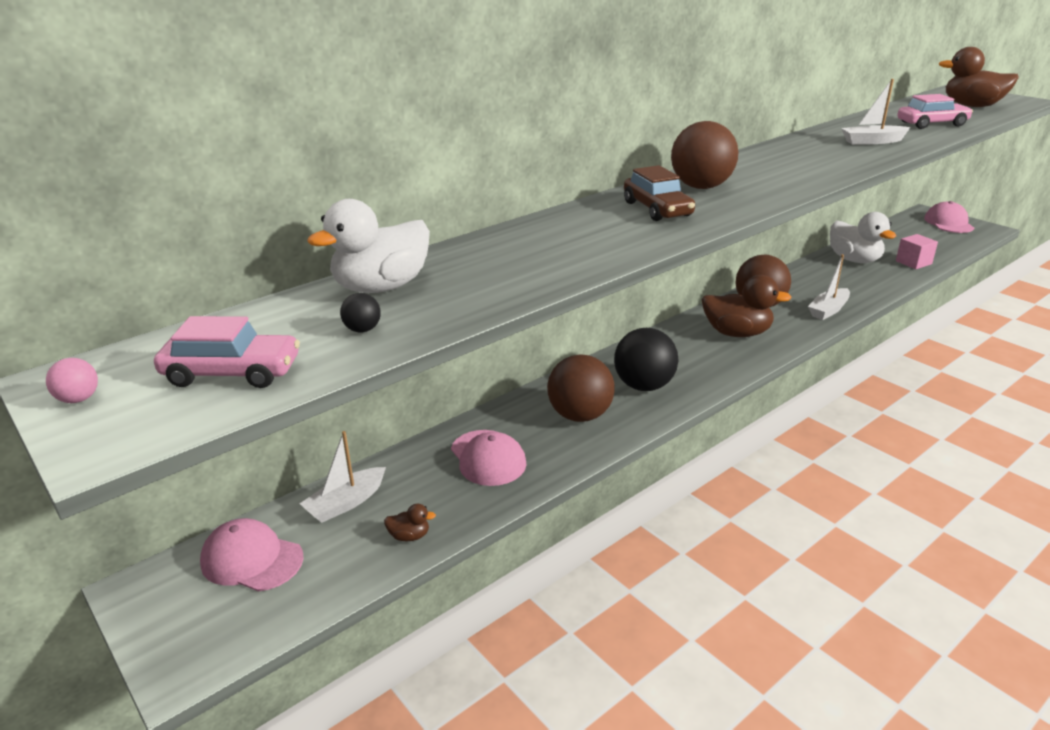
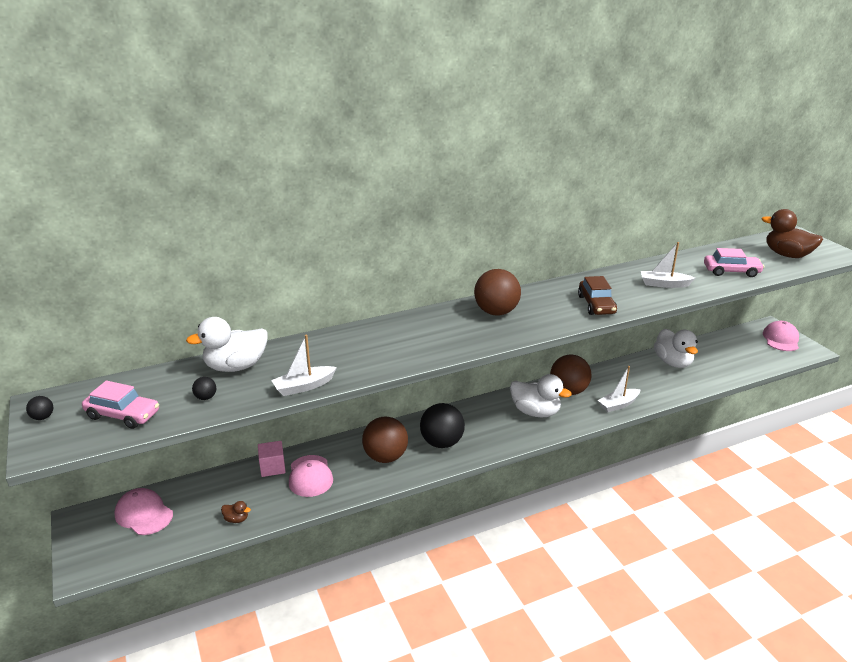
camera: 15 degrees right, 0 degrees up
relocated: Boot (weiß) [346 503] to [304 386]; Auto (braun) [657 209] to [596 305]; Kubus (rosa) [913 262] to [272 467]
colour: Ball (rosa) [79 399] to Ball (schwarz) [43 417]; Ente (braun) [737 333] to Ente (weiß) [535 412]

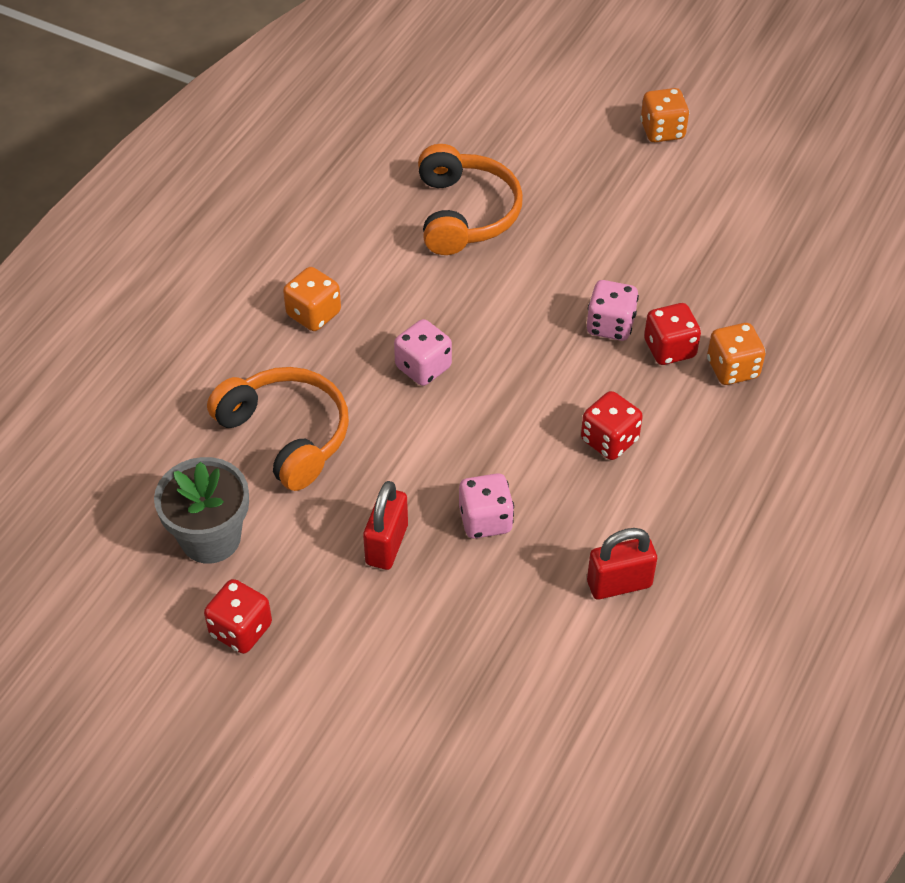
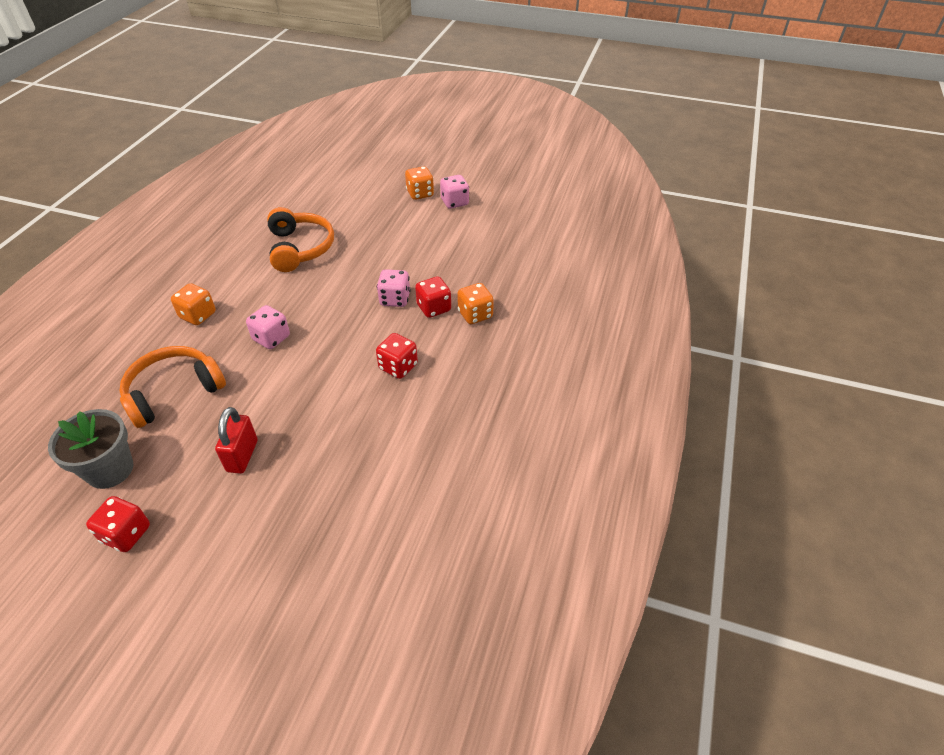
camera: 10 degrees left, 5 degrees down
missing: Vorhängeschloss (rot) [619 584]
relocated: Spielwürfel (rosa) [485 520] to [454 202]
spun: Kopfhörer (orange) [287 434] = [173 392] 75 degrees counterclockwise

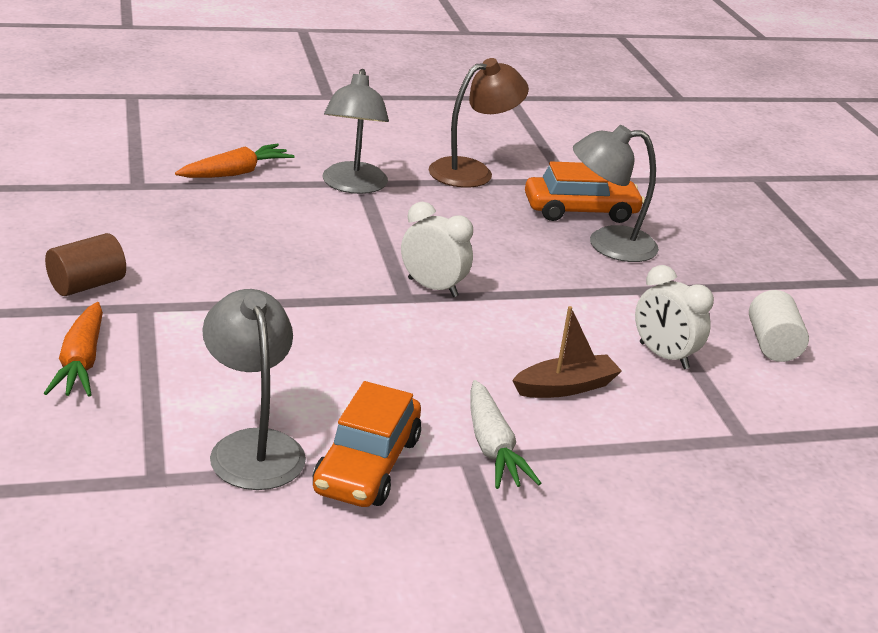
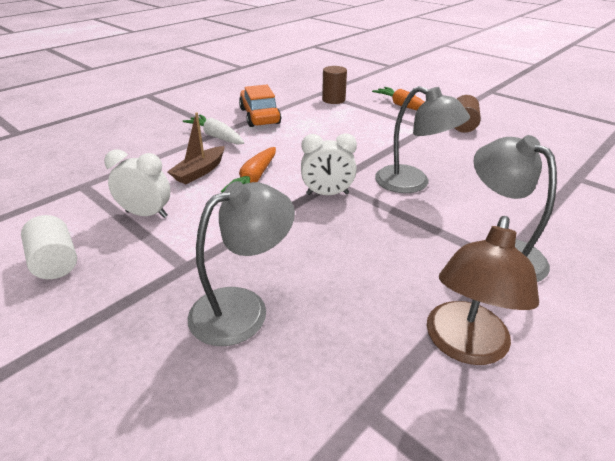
camera: 150 degrees right, 5 degrees up
missing: Auto (orange) [580 211]
appeared: Vollzylinder (braun) [333 100]
relocated: Karotte (orange) [235 173] to [254 178]; Lampe (grau) [253 446] to [412 183]

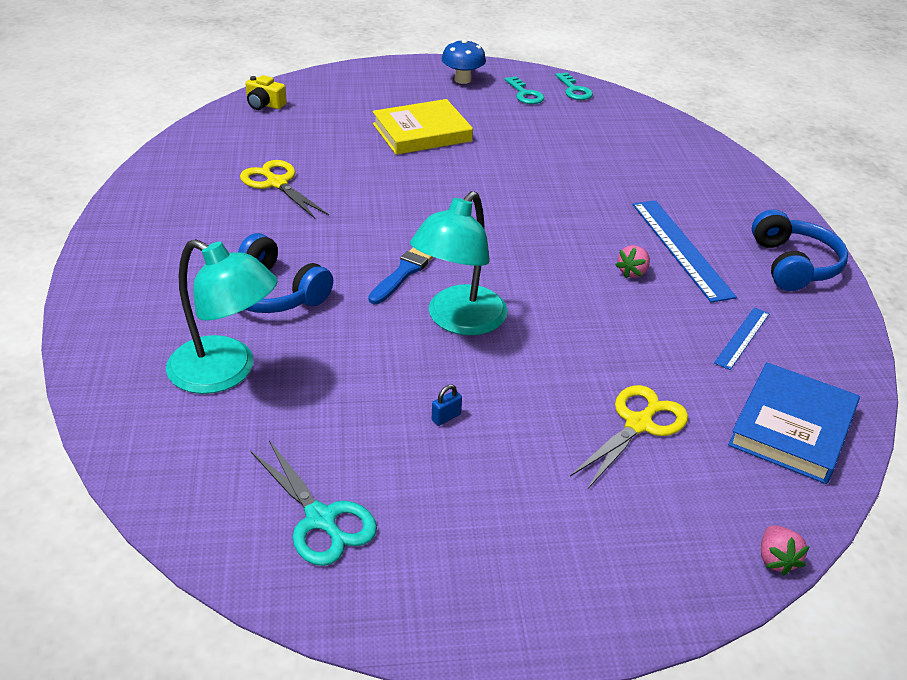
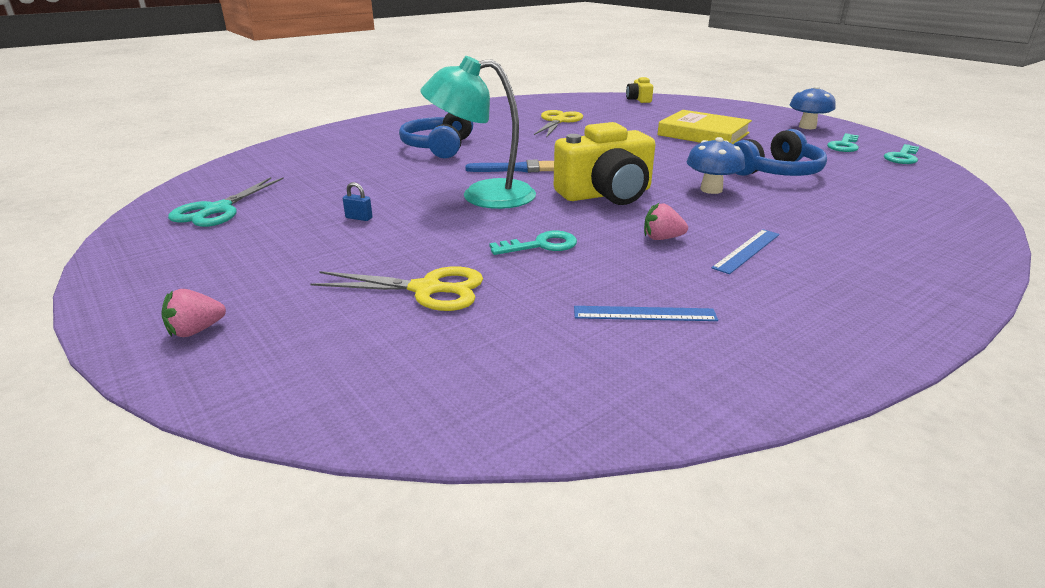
camera: 60 degrees right, 10 degrees down
missing: Lampe (türkis) [226 372]; Buch (blau) [792 428]
appeared: Schlüssel (türkis) [541 245]; Kamera (gelb) [606 194]; Pilz (blau) [711 189]
relocated: Kopfhörer (blau) [793 265] to [777 172]; Erdbeere (rosa) [776 559] to [196 331]
size: Lineal (blau) [681 248] = [747 250] x0.55

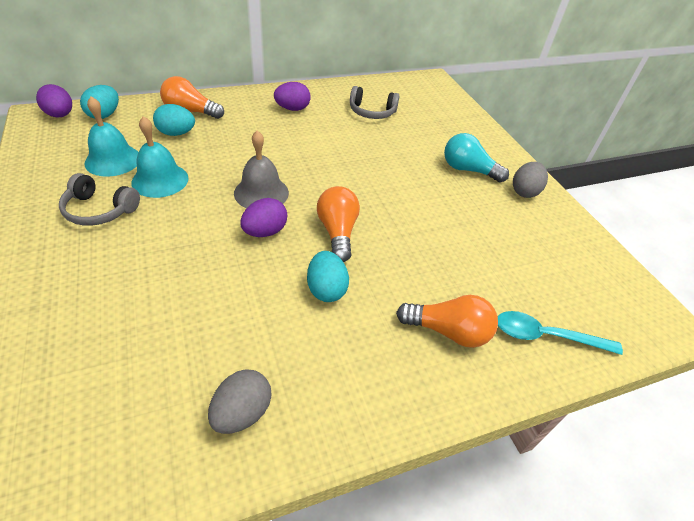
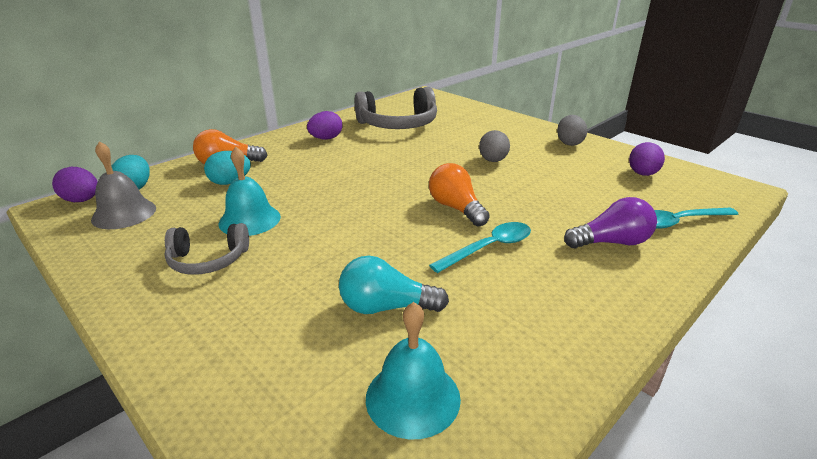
camera: 20 degrees left, 15 degrees down
relocated: Glocke (türkis) [113 160] to [413 397]; Ei (grau) [242 412] to [493 161]; Glocke (grau) [261 192] to [124 213]; Ei (lila) [265 232] to [642 174]; Glühbirne (türkis) [468 170] to [386 307]
exchanged: Ei (türkis) [326 289] to Löffel (türkis) [489 248]
colour: Glühbirne (orange) [448 331] to Glühbirne (lila) [611 242]
size: Kopfhörer (grau) [372 112] = [398 125] x1.69

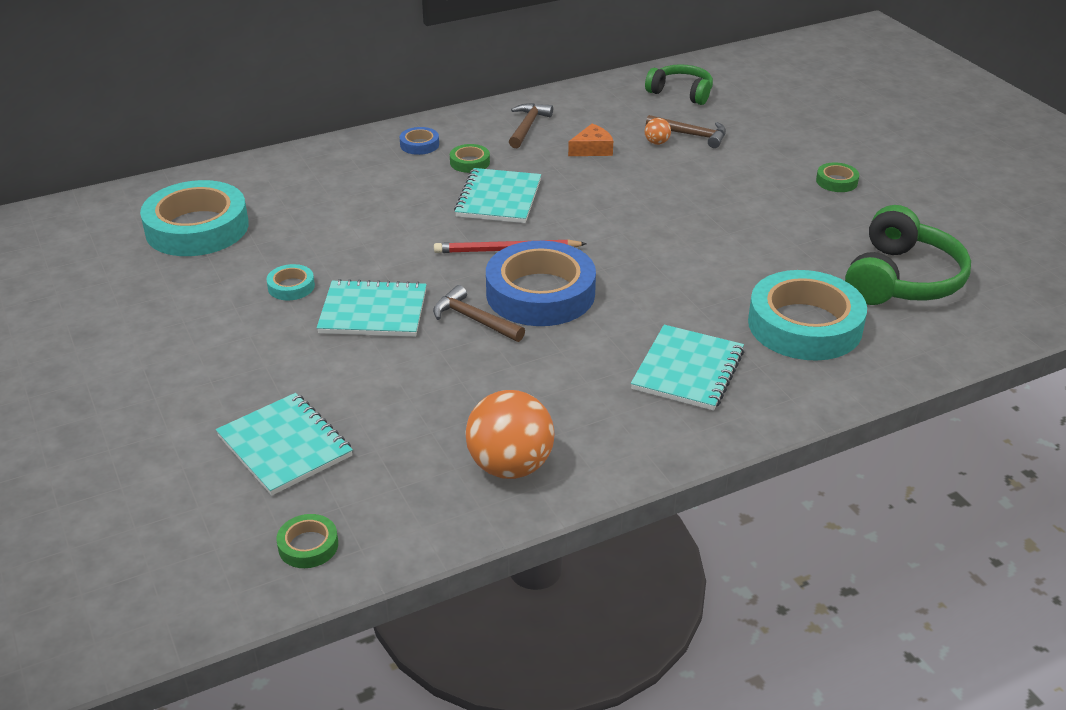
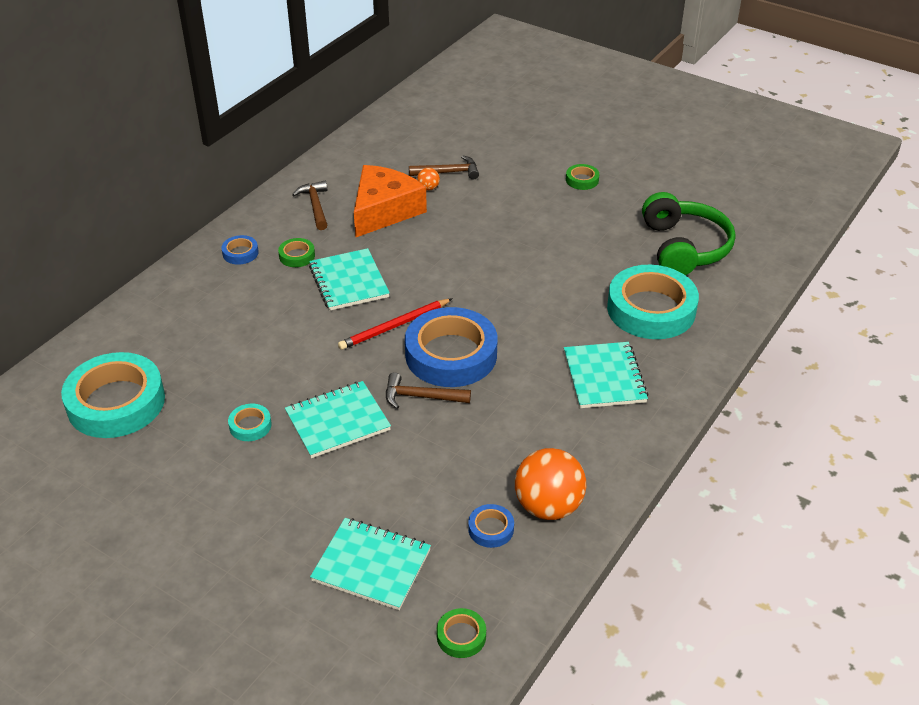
camera: 30 degrees left, 5 degrees up
missing: Kopfhörer (grün) [681 93]
appeared: Klebeband (blau) [491 529]
size: Käse (orange) [592 149] = [384 210] x2.09

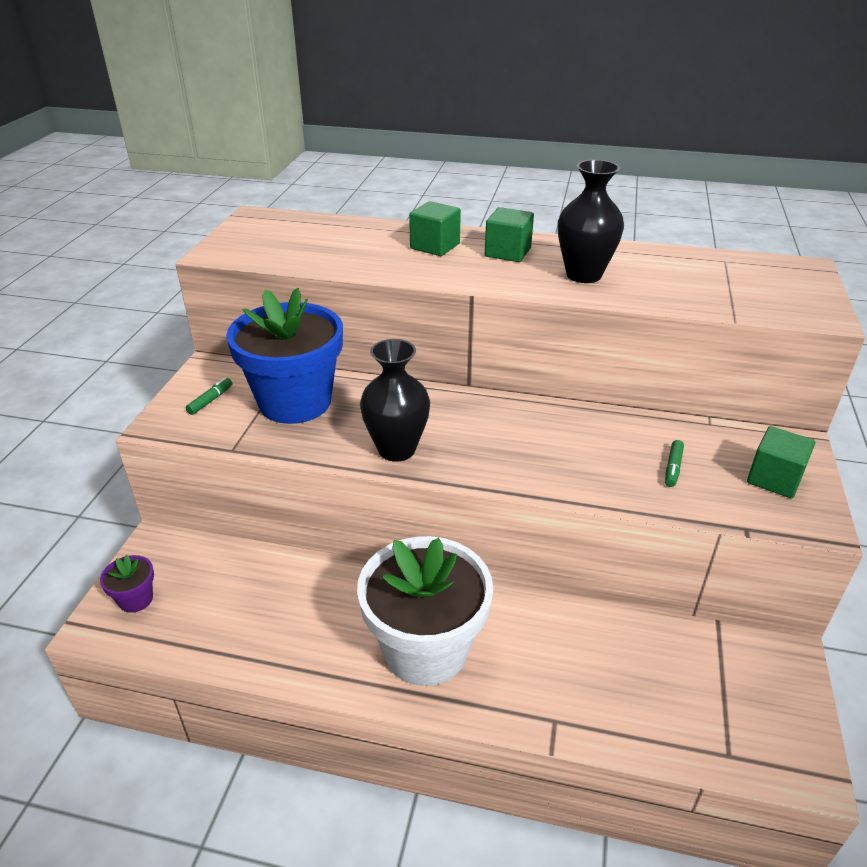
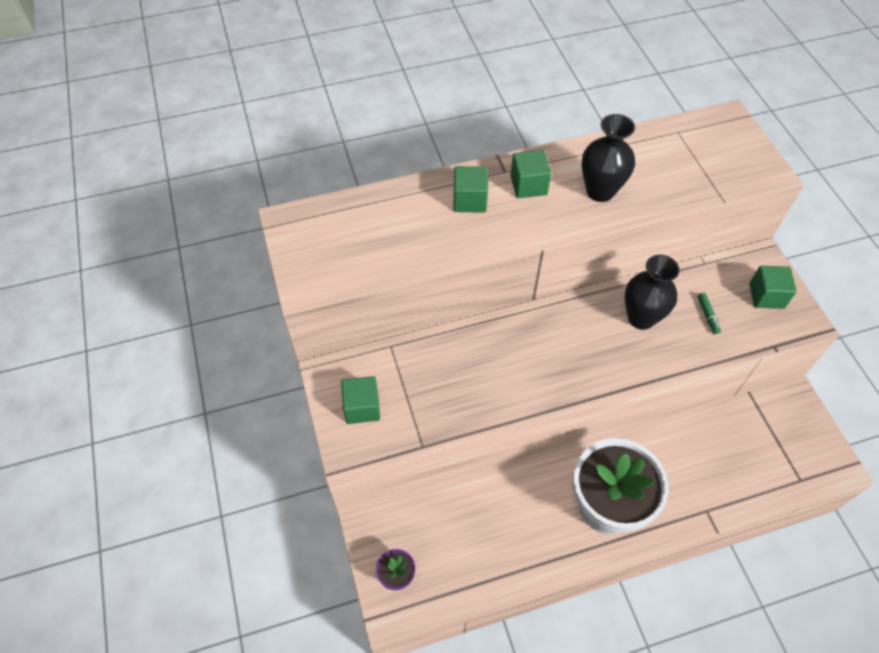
camera: 30 degrees left, 20 degrees up
missing: Blumentopf (blau) [295 402]
relocated: Vase (schwarz) [396 449] to [641 318]
exchanged: Filzstift (grün) [210 400] to Kubus (grün) [362 407]

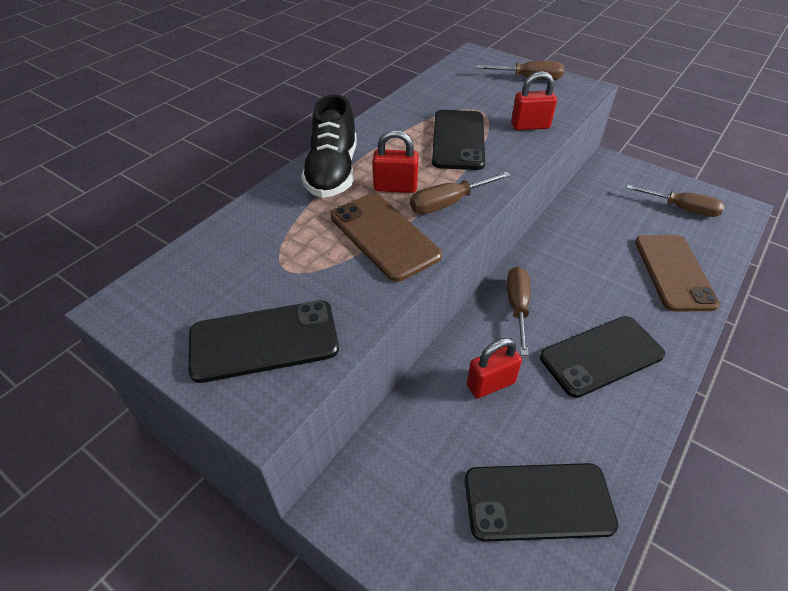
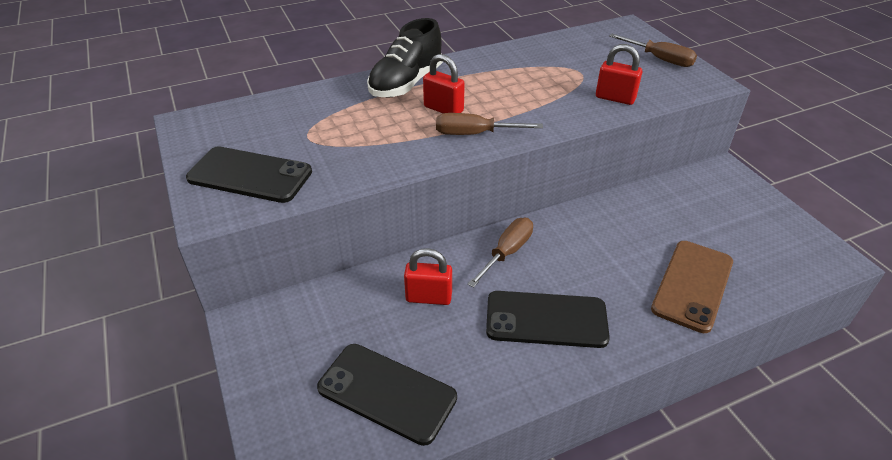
camera: 30 degrees right, 5 degrees down
missing: Handy (braun) [384 236]; Handy (schwarz) [458 140]; Schraubenzieher (braun) [681 208]

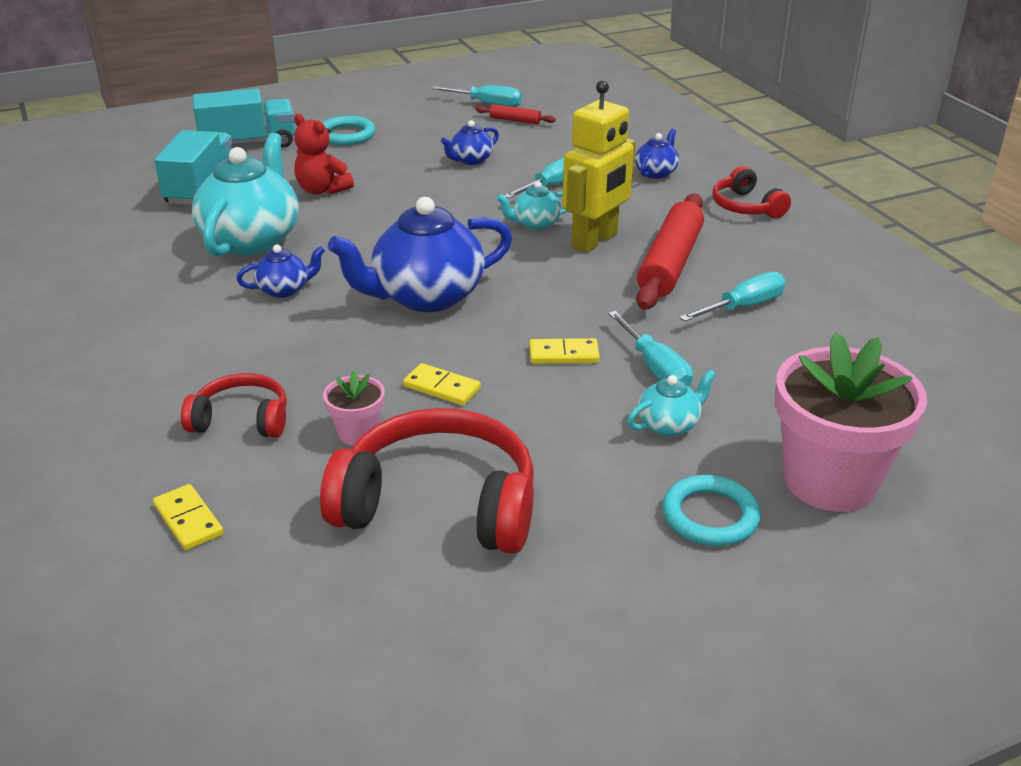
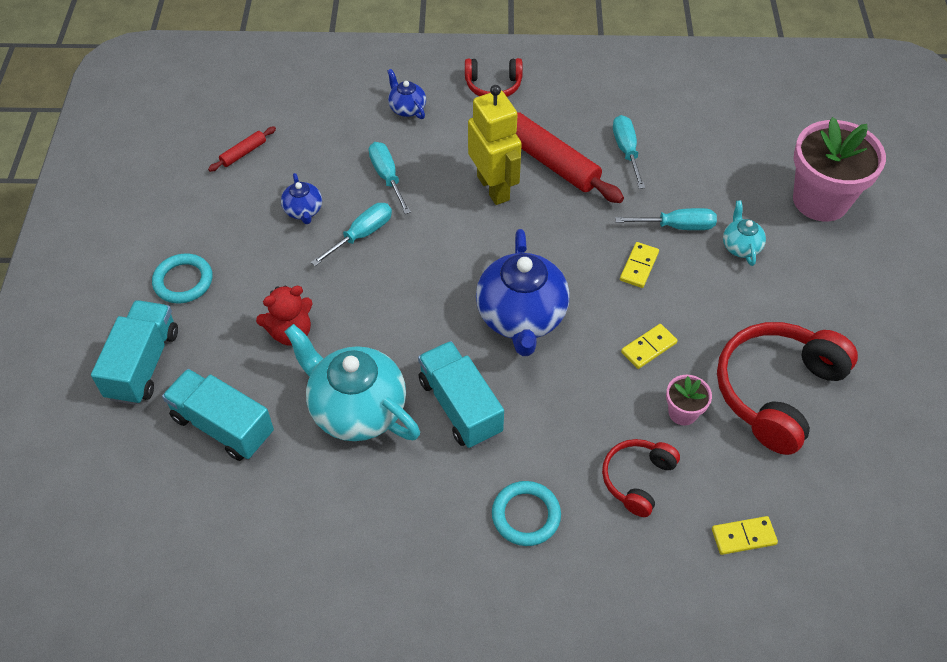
camera: 65 degrees left, 20 degrees up
missing: Teekanne (türkis) [535 224]
relocated: Schraubenzieher (türkis) [487 104] to [361 235]; Ring (türkis) [710 516] to [526 515]
exchanged: Teekanne (blau) [284 290] to Lastwagen (türkis) [460 406]

